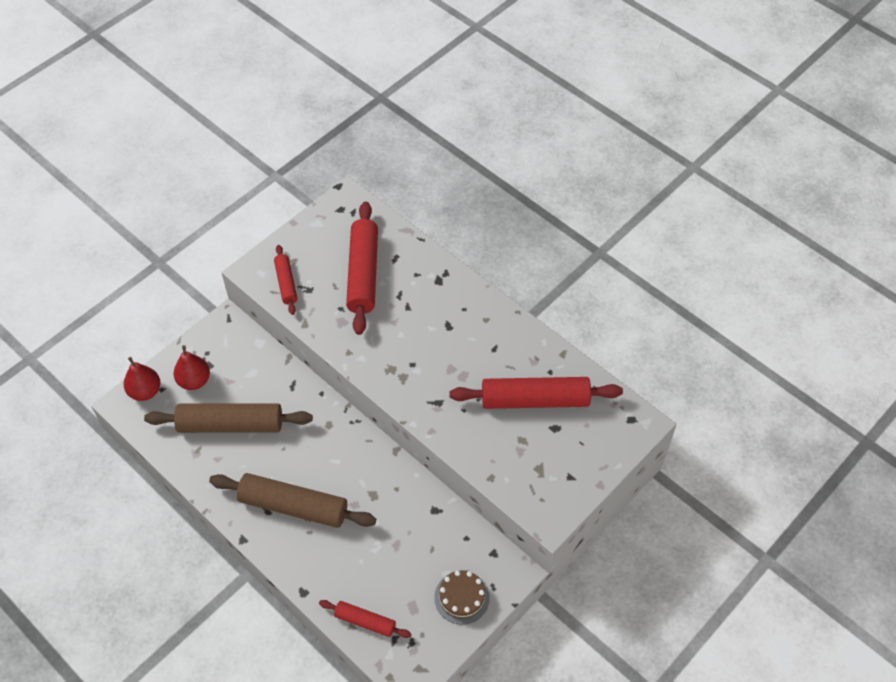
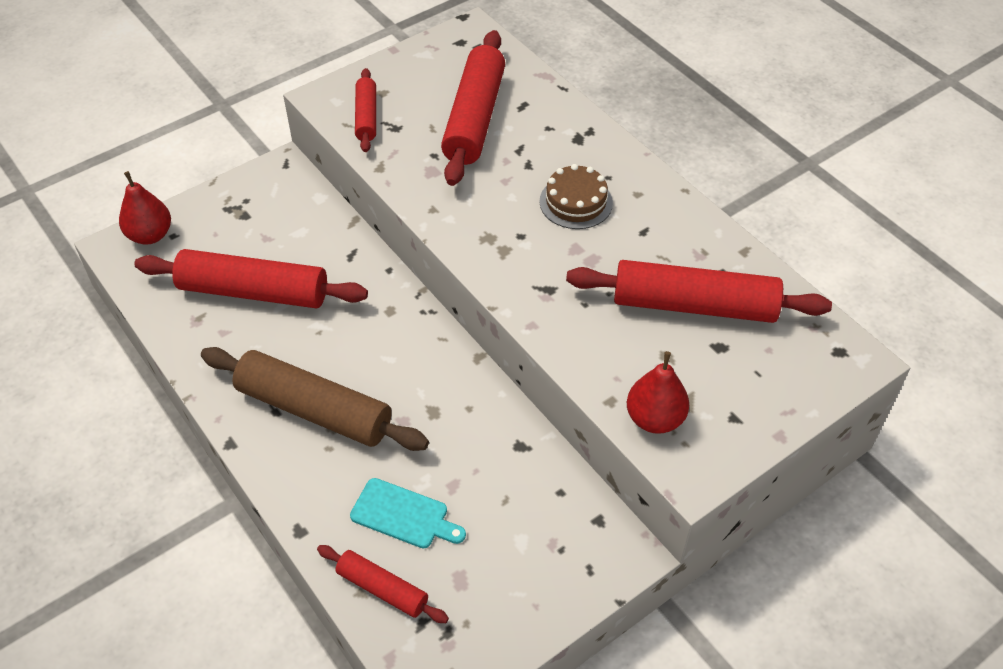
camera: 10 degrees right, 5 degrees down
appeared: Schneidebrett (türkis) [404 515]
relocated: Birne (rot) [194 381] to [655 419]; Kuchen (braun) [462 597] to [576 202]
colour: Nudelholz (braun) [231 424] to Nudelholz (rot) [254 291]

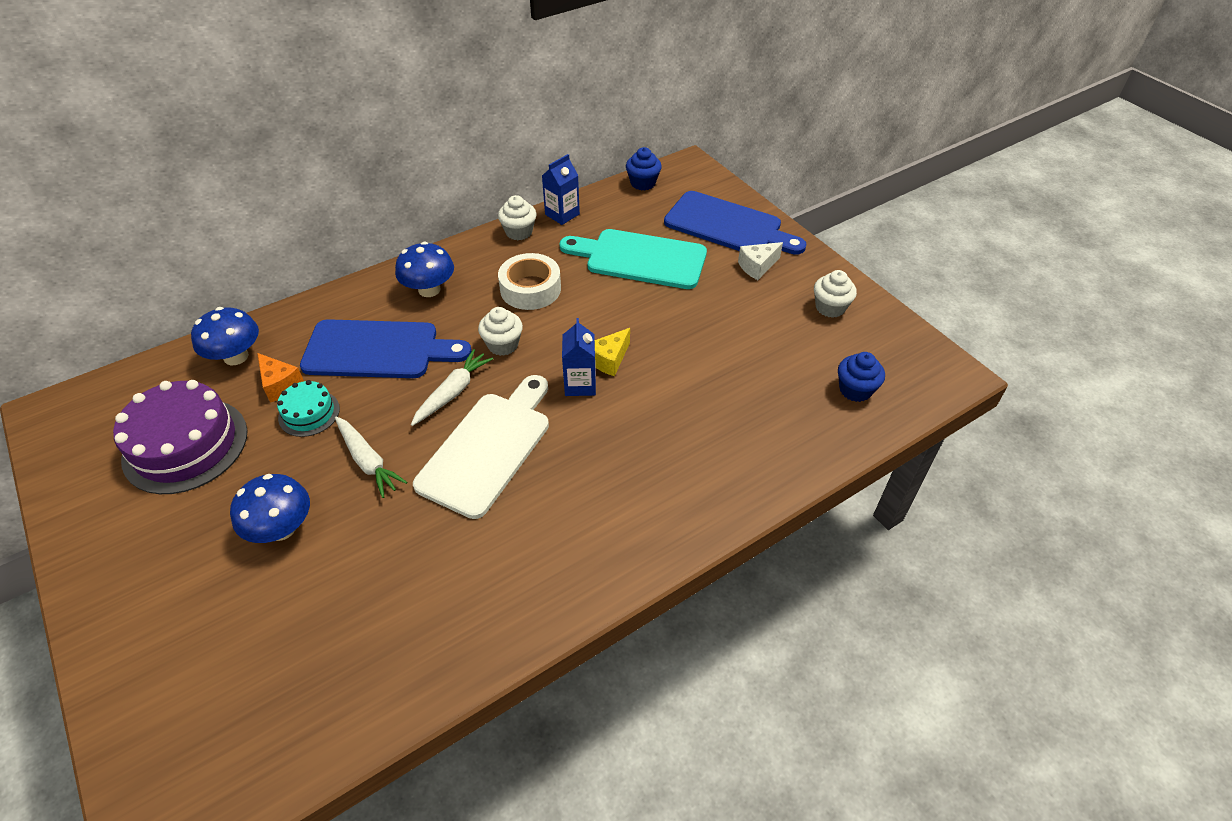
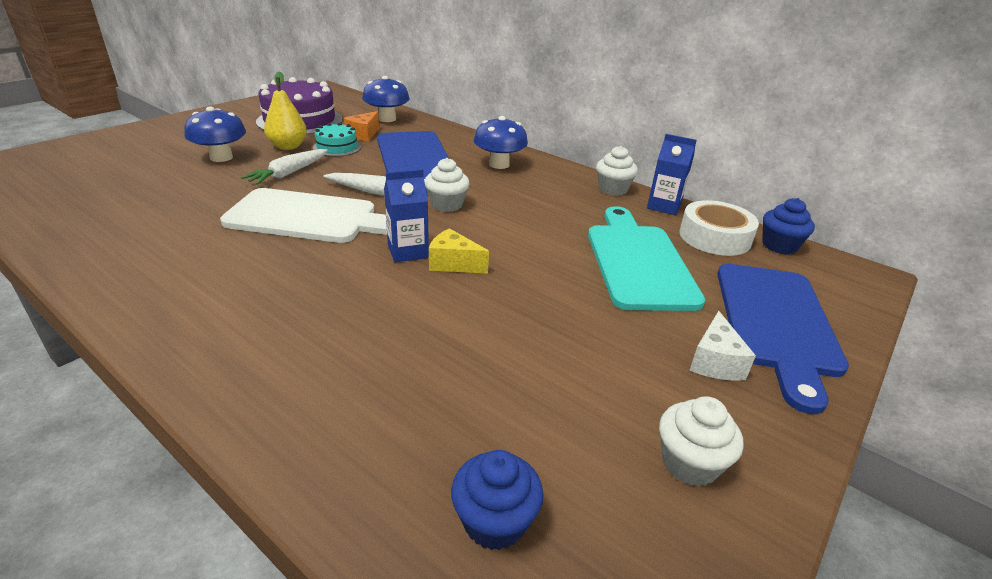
camera: 70 degrees right, 15 degrees down
appeared: Birne (gelb) [288 147]
relocated: Klebeband (weiß) [530 289] to [714 237]
spun: Käse (weiß) [757 267] = [715 362] 120 degrees counterclockwise

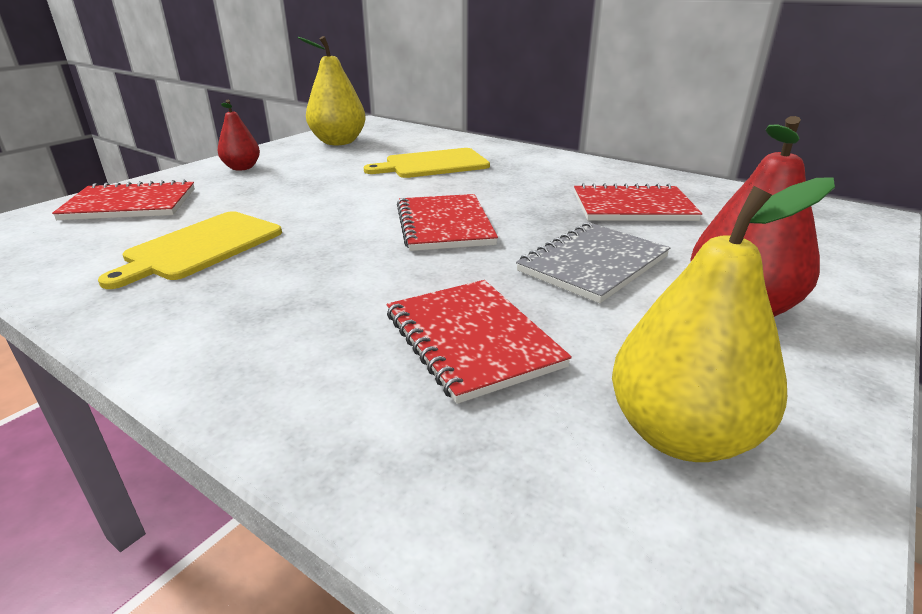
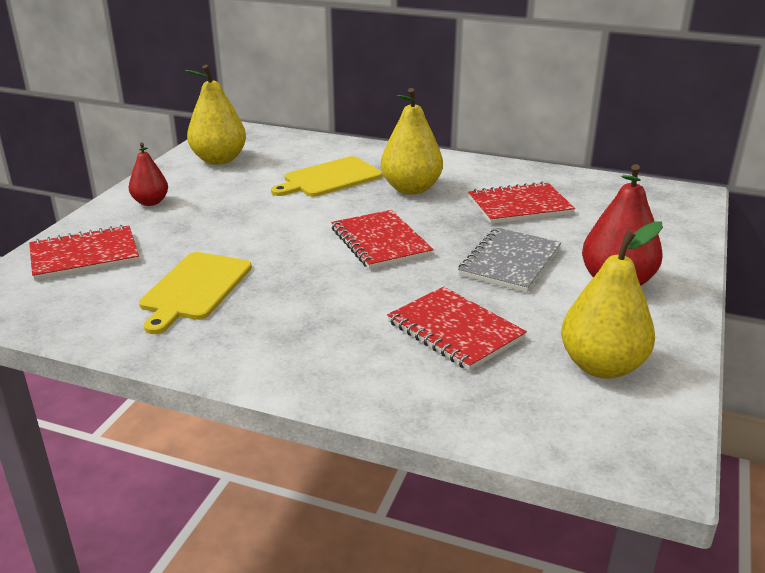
camera: 15 degrees left, 0 degrees up
appeared: Birne (gelb) [411 189]

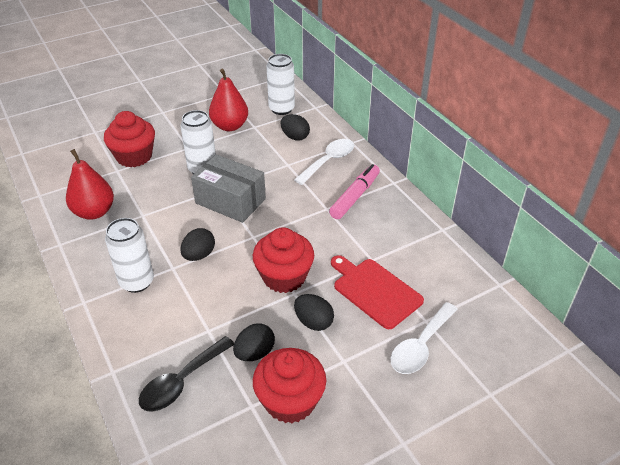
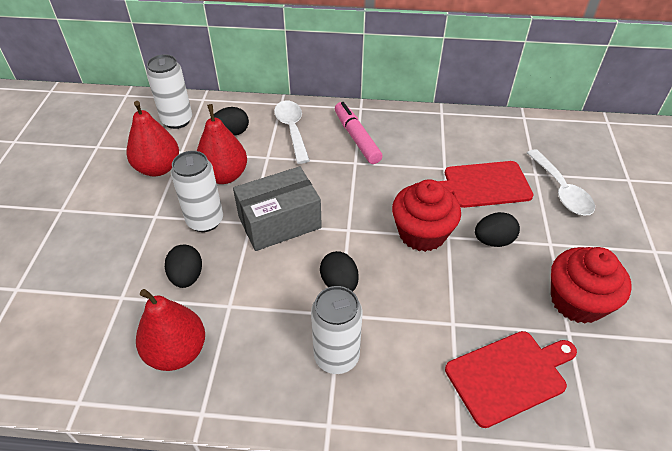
camera: 55 degrees left, 5 degrees up
missing: Muffin (rot) [134 156]
appeared: Birne (rot) [224 175]
relocated: Ei (schwarz) [255 353] to [187 277]
exchanged: Löffel (schwarz) [182 381] to Schneidebrett (rot) [509 376]

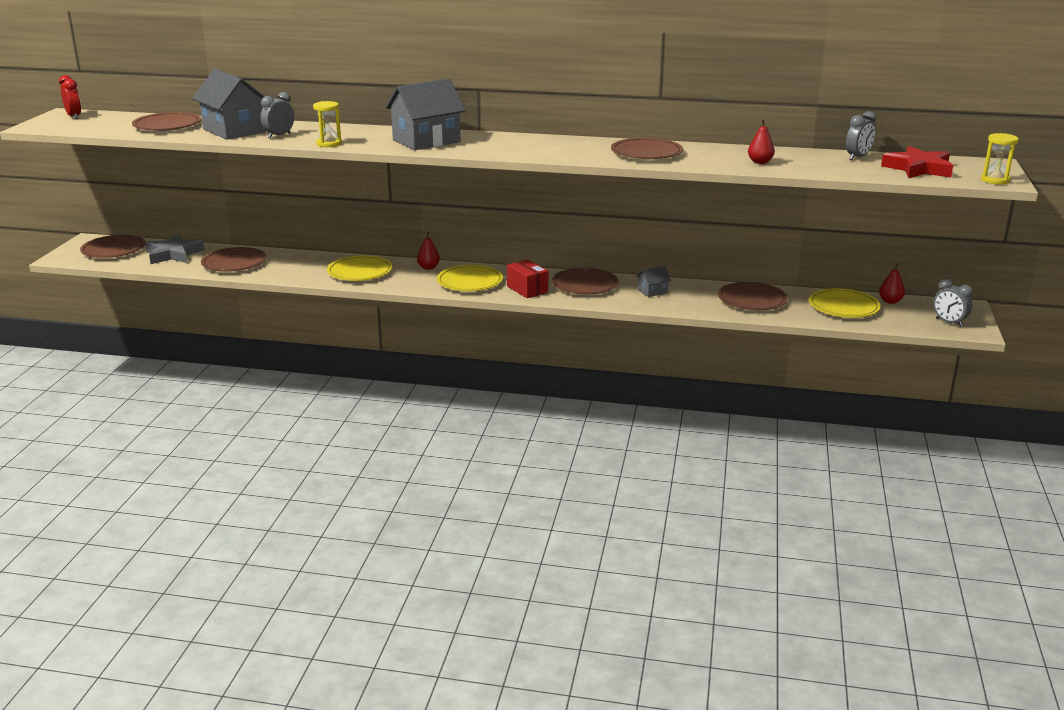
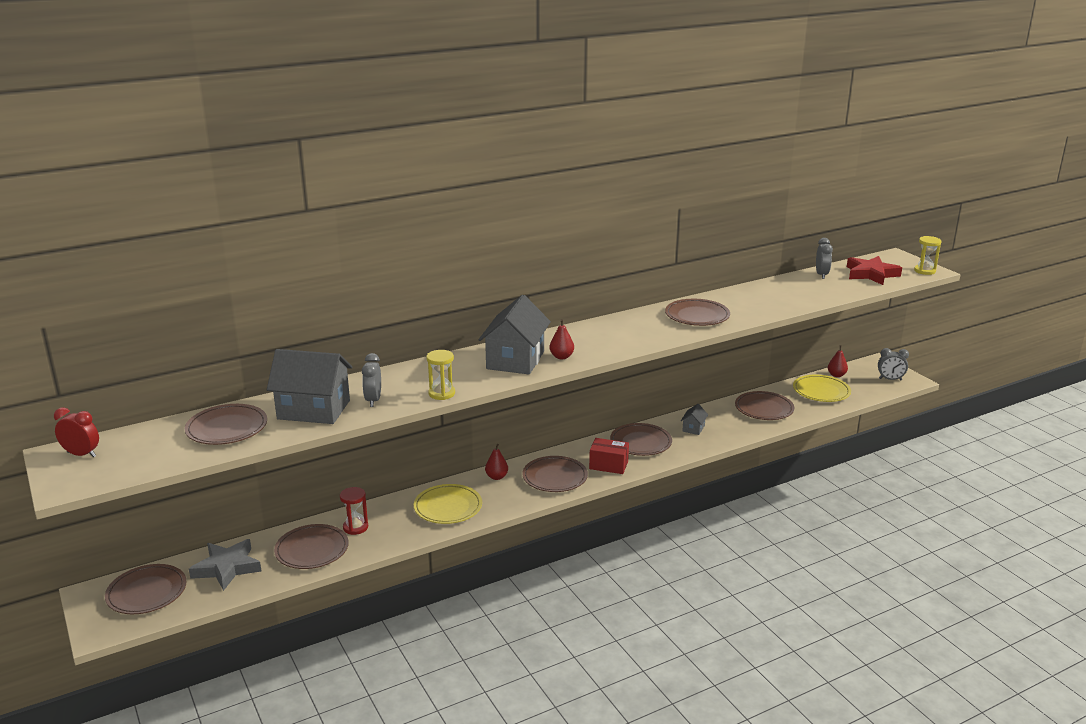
camera: 40 degrees left, 0 degrees up
appeared: Sanduhr (rot) [355 527]
relocated: Birne (rot) [760 162] to [561 357]
colour: Teller (gelb) [470 282] to Teller (braun) [555 477]

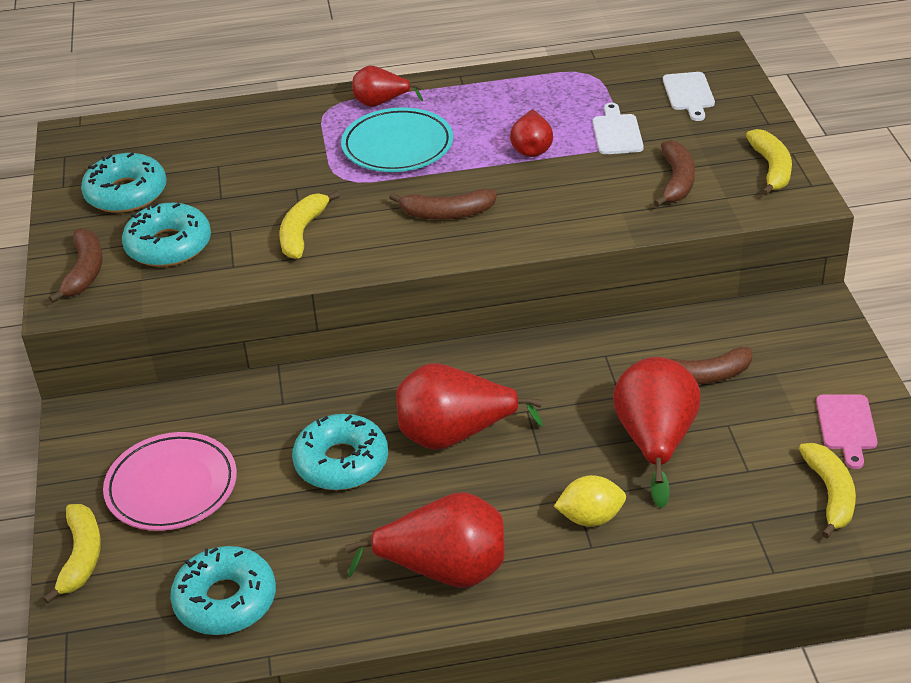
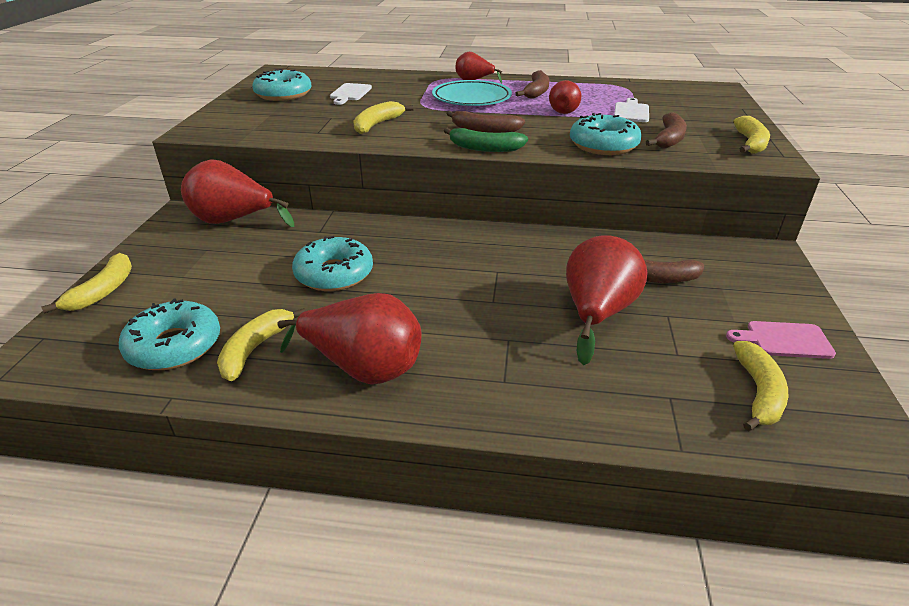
camera: 15 degrees right, 5 degrees down
missing: Teller (rosa) [172 487]; Zitrone (gelb) [590 518]
appeared: Banane (gelb) [255 349]; Banane (grün) [484 148]
relocated: Banane (braun) [84 271] to [536 92]; Donut (türkis) [168 245] to [603 145]; Birne (rot) [455 435] to [233 221]; Schneidebrett (weiß) [689 94] to [350 93]
spun: Schneidebrett (rosa) [846 426] = [784 340] 75 degrees clockwise

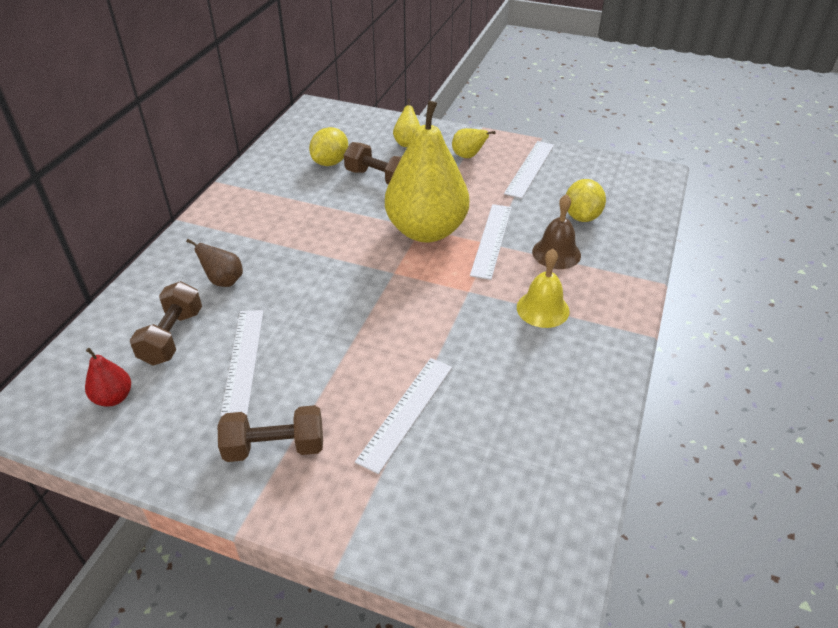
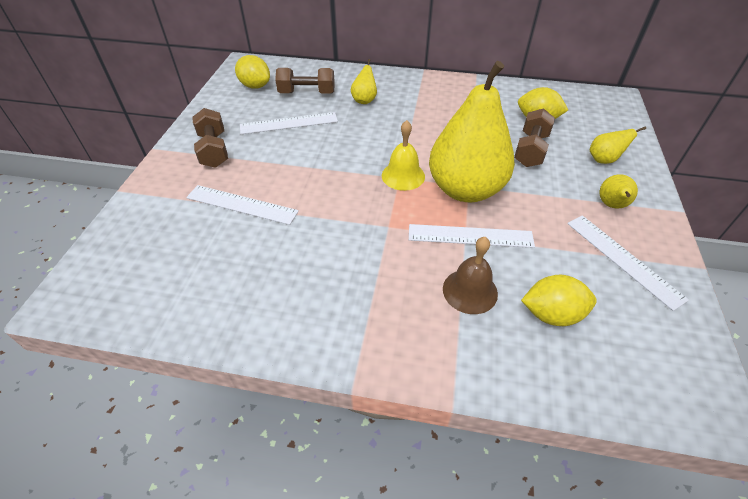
camera: 80 degrees right, 5 degrees up
relocated: Glocke (gelb) [542 309] to [403 176]
exchanged: Birne (rot) [114 397] to Zitrone (gelb) [255 86]
colour: Birne (braun) [224 281] to Birne (gelb) [364 100]
spun: Lineal (weiß) [529 169] = [623 259] 45 degrees clockwise

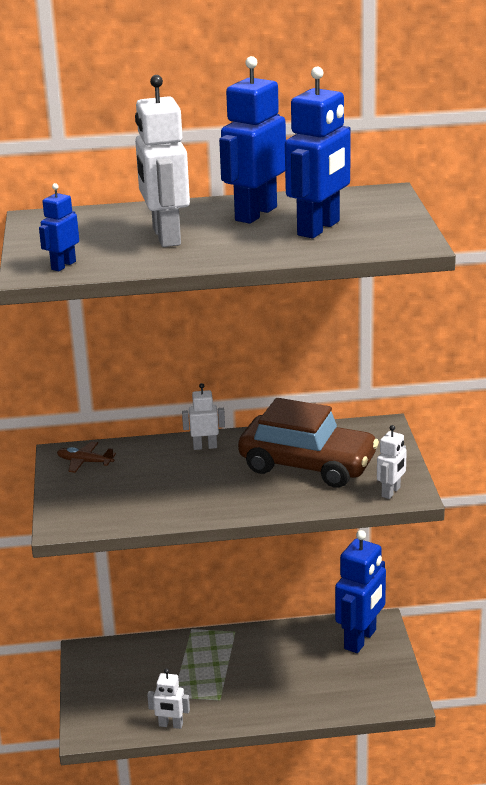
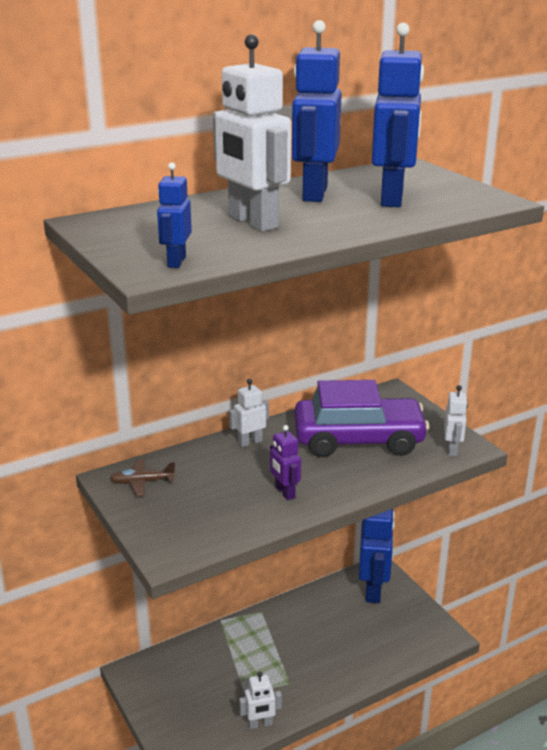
camera: 25 degrees left, 0 degrees up
appeared: Roboter (lila) [284 492]
colour: Auto (braun) [307 465] to Auto (lila) [358 440]

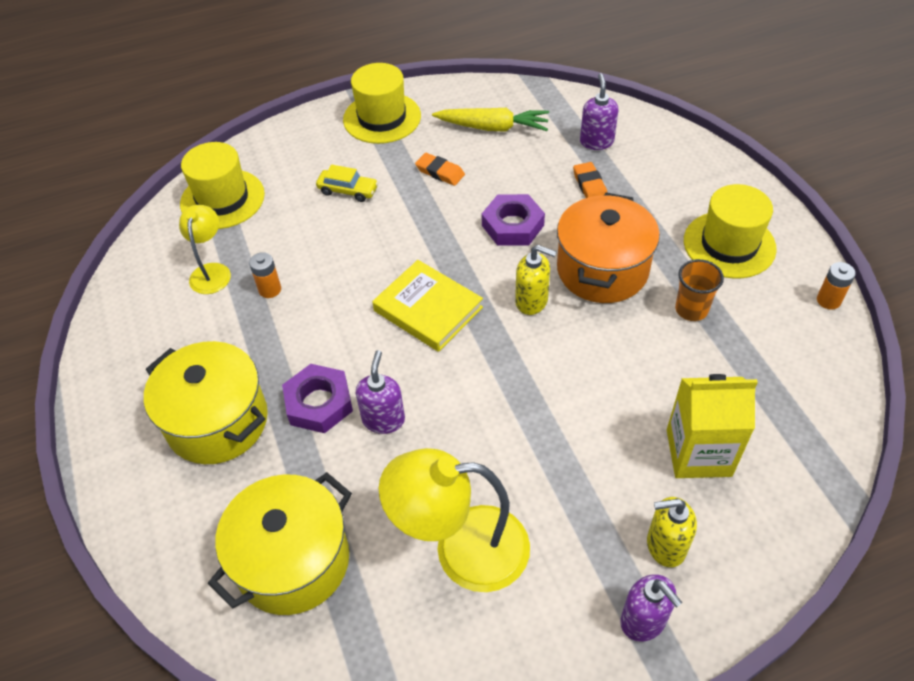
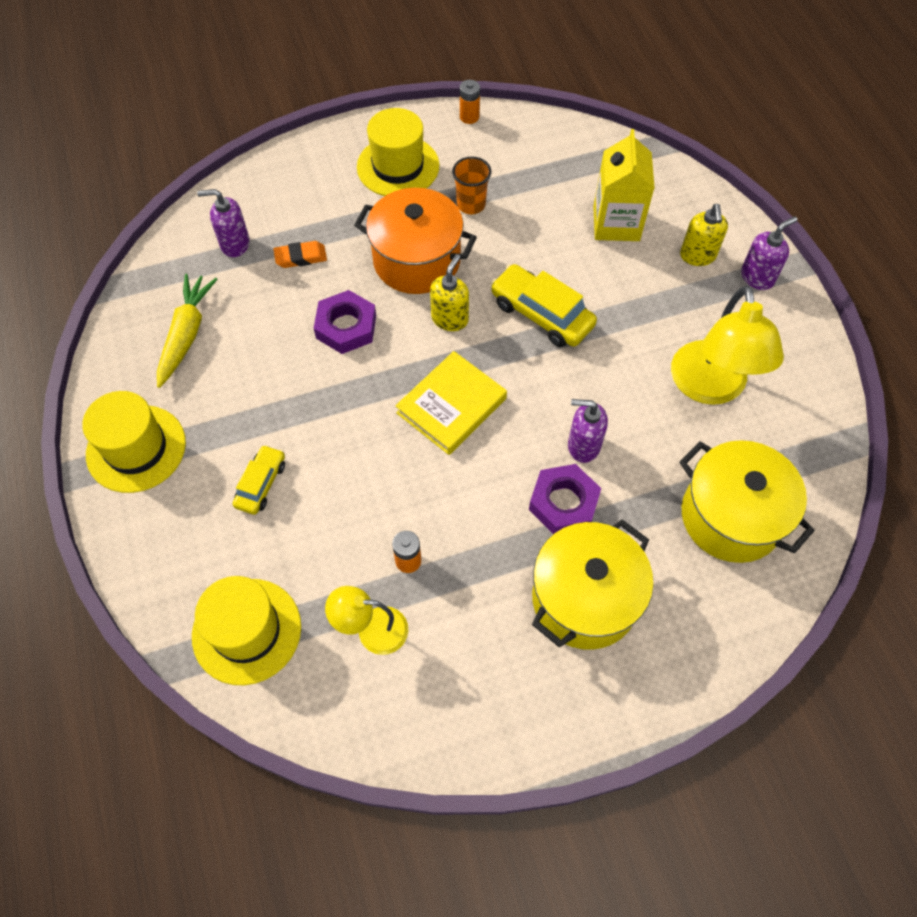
camera: 90 degrees left, 10 degrees up
missing: Radiergummi (orange) [440 172]
appeared: Auto (gelb) [541 314]

